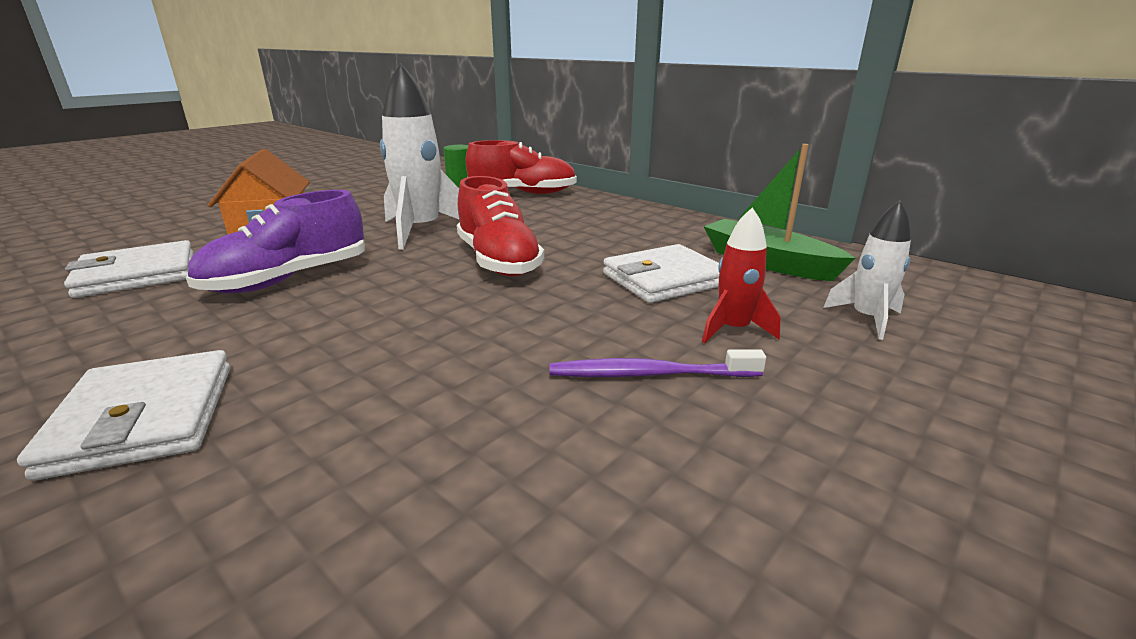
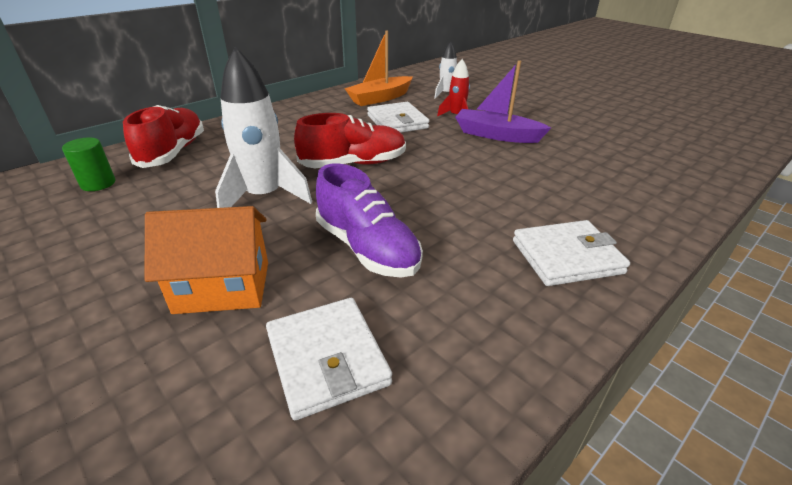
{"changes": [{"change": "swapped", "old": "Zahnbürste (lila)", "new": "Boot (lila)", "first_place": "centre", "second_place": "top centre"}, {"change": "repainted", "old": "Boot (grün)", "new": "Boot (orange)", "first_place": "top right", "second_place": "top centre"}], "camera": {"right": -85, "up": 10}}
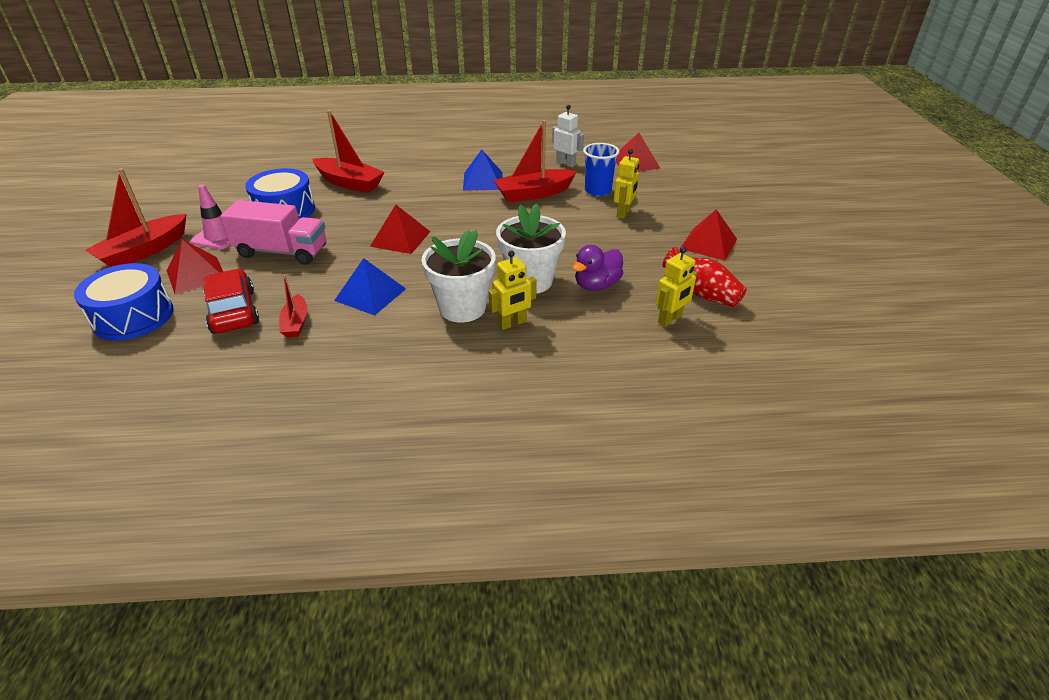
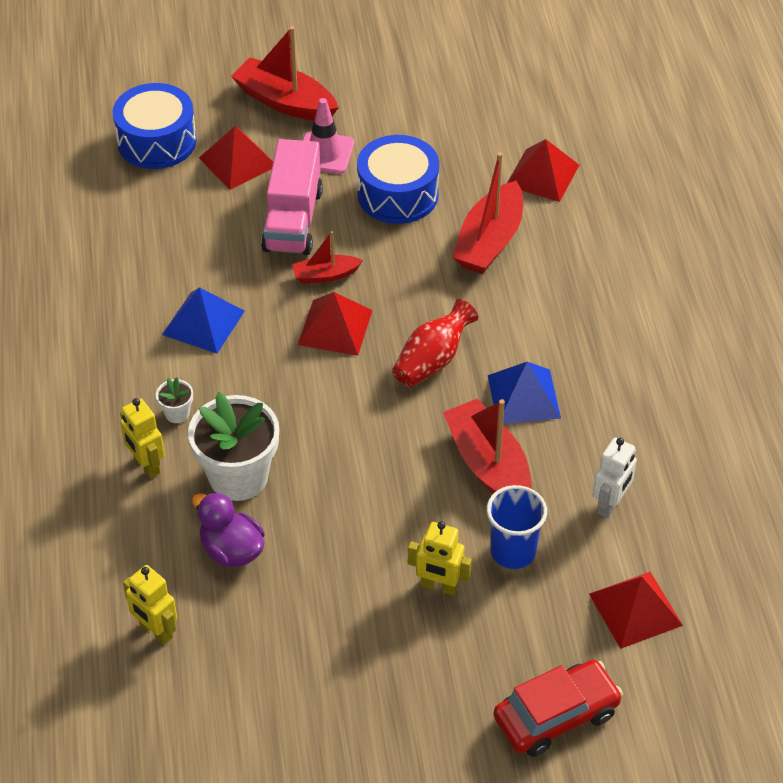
{"changes": [{"change": "shifted", "old": "Auto (rot)", "first_place": "middle left", "second_place": "bottom right"}, {"change": "shifted", "old": "Boot (rot) (no. 2 from left)", "first_place": "middle left", "second_place": "top centre"}, {"change": "scaled", "old": "Blumentopf (weiß) (no. 1 from left)", "first_place": "centre", "second_place": "middle left", "factor": 0.43}, {"change": "shifted", "old": "Vase (rot)", "first_place": "middle right", "second_place": "centre"}, {"change": "shifted", "old": "Pyramide (rot) (no. 4 from left in the first image)", "new": "Pyramide (rot) (no. 3 from left)", "first_place": "middle right", "second_place": "top right"}], "camera": {"right": 85, "up": 10}}
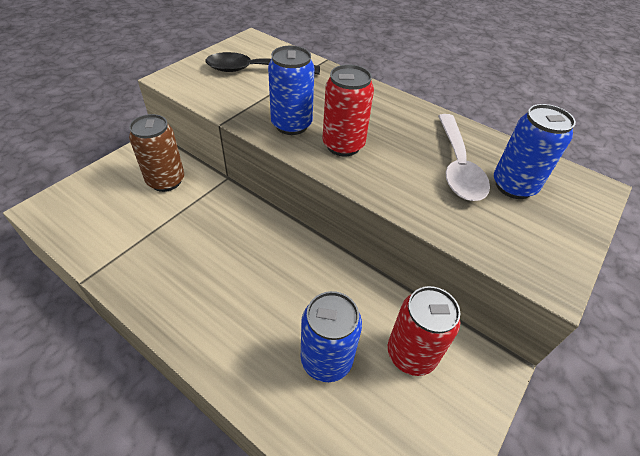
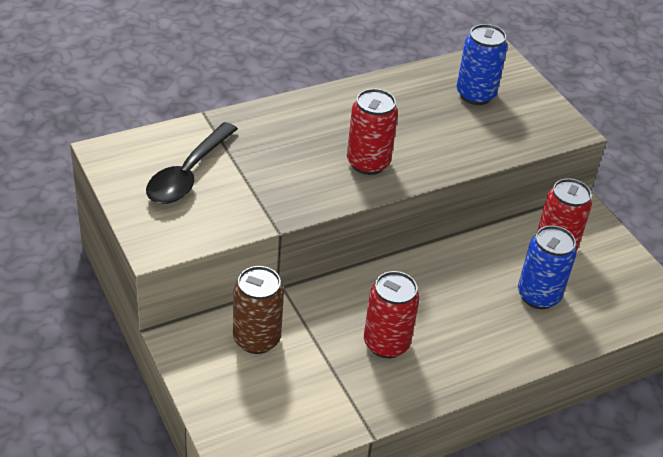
{"changes": [{"change": "gone", "old": "Dose (blau) (no. 1 from left)", "first_place": "top centre"}, {"change": "gone", "old": "Löffel (weiß)", "first_place": "middle right"}, {"change": "new", "new": "Dose (rot) (no. 2 from left)", "second_place": "bottom centre"}], "camera": {"right": -65, "up": -5}}
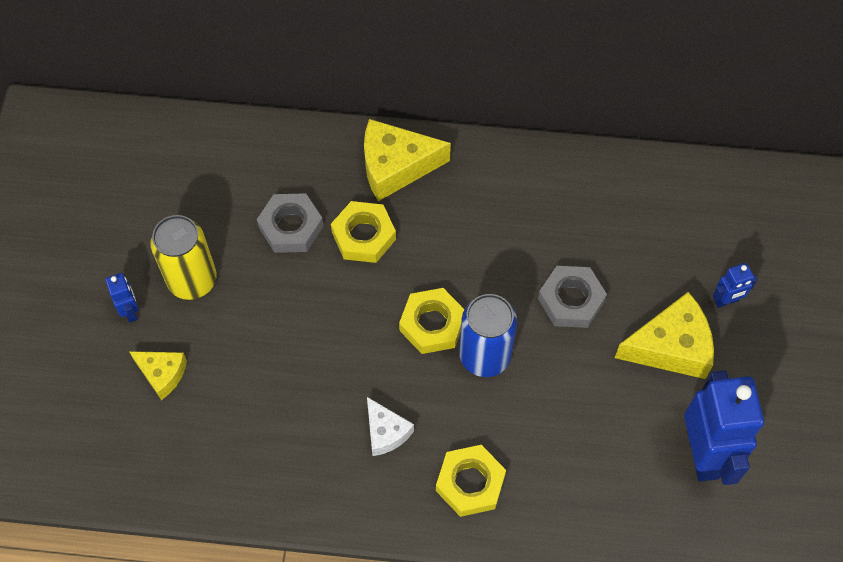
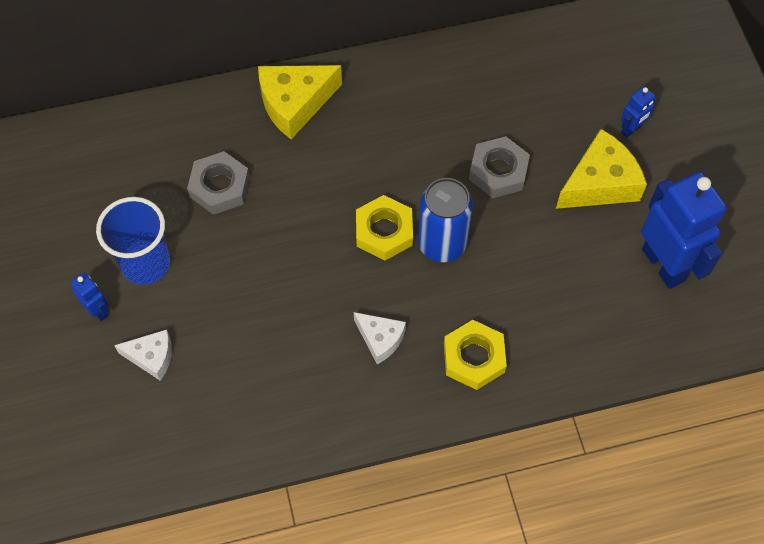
{"changes": [{"change": "repainted", "old": "Käse (gelb) (no. 1 from left)", "new": "Käse (weiß) (no. 1 from left)", "first_place": "bottom left", "second_place": "middle left"}, {"change": "swapped", "old": "Dose (gelb)", "new": "Becher (blau)", "first_place": "middle left", "second_place": "middle left"}, {"change": "gone", "old": "Sechskantmutter (gelb) (no. 1 from left)", "first_place": "centre"}], "camera": {"right": -20, "up": 0}}
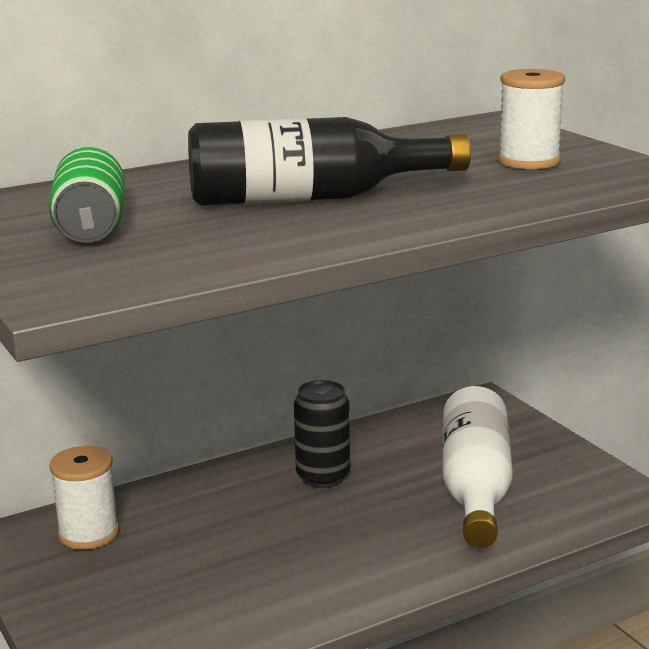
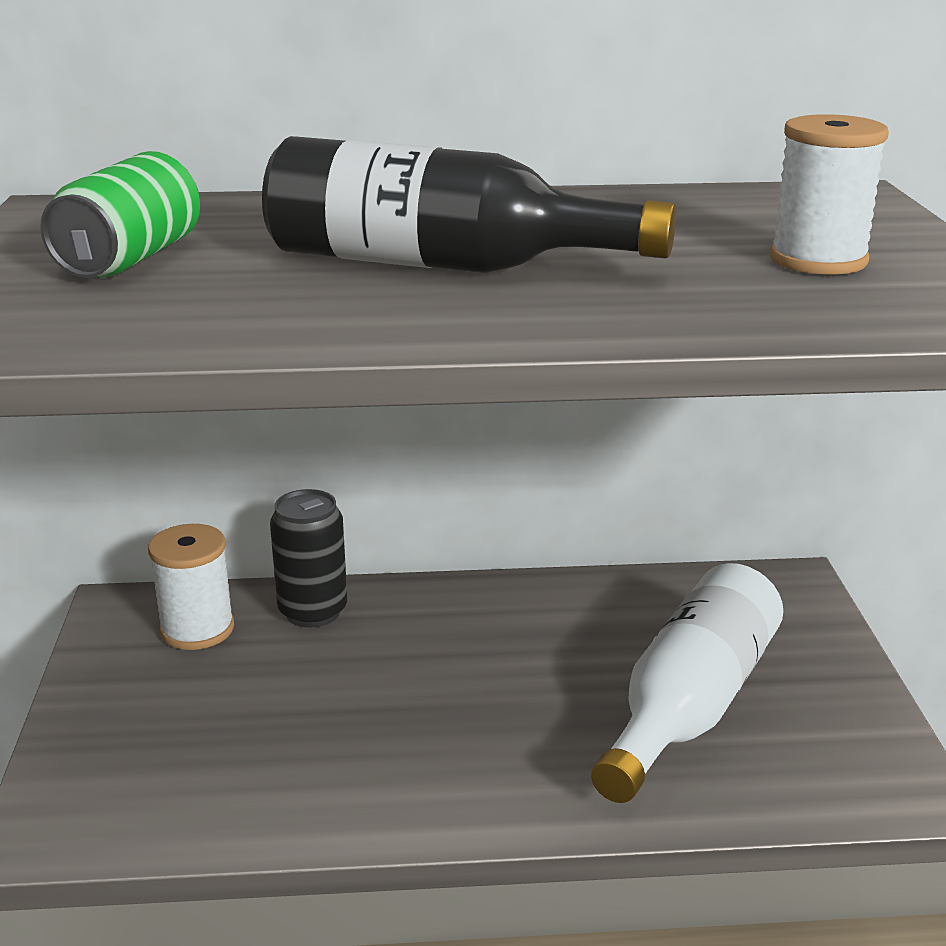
{"changes": [{"change": "shifted", "old": "Dose (schwarz)", "first_place": "bottom centre", "second_place": "middle left"}], "camera": {"right": 25, "up": 5}}
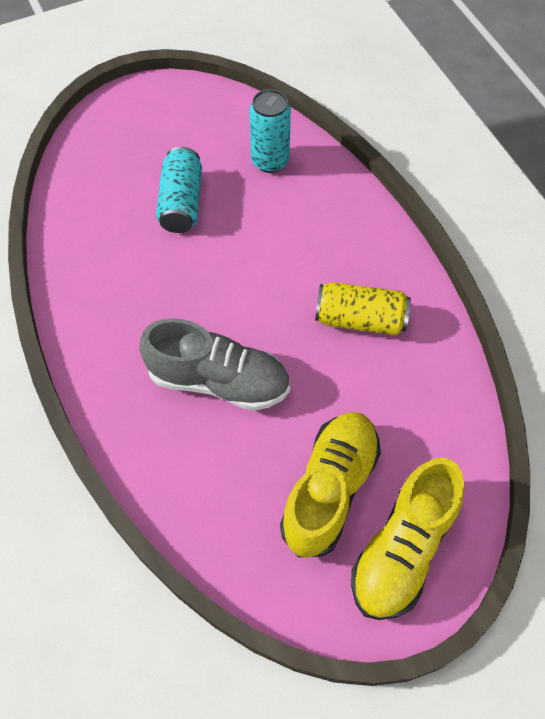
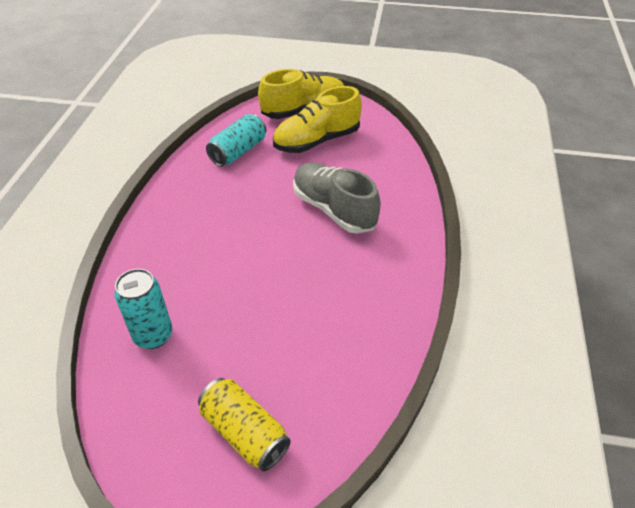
{"changes": [{"change": "shifted", "old": "Dose (türkis) (no. 1 from left in the first image)", "new": "Dose (türkis) (no. 2 from left)", "first_place": "top left", "second_place": "top centre"}, {"change": "shifted", "old": "Dose (gelb)", "first_place": "centre", "second_place": "bottom centre"}], "camera": {"right": -145, "up": -15}}
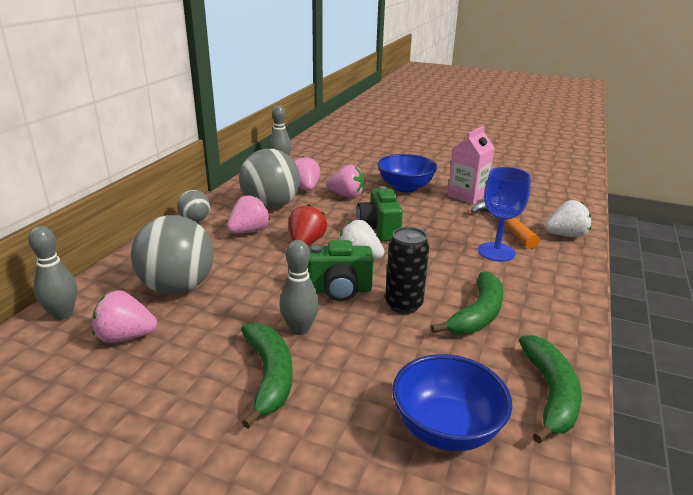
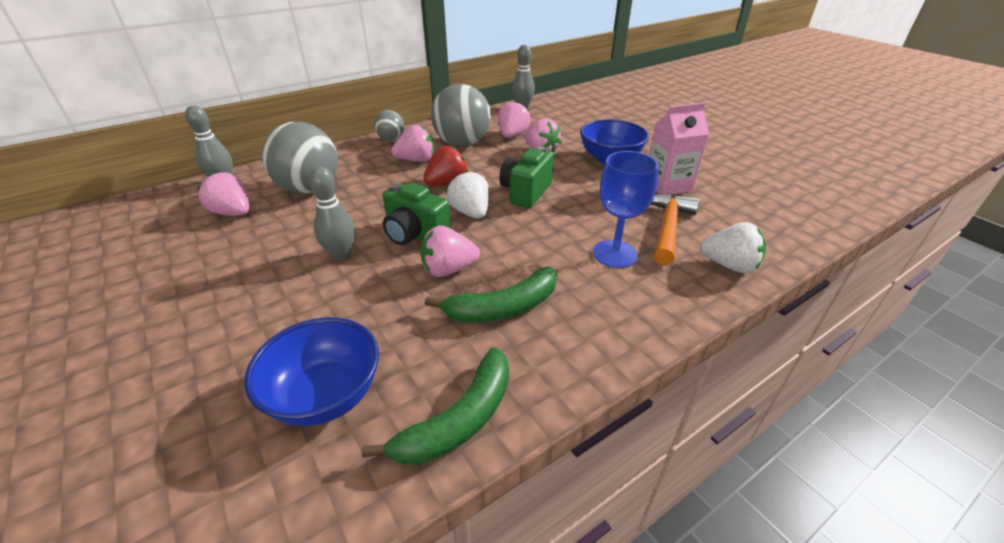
{"changes": [{"change": "gone", "old": "Banane (grün) (no. 1 from left)", "first_place": "bottom centre"}, {"change": "swapped", "old": "Dose (schwarz)", "new": "Erdbeere (rosa) (no. 3 from left)", "first_place": "centre", "second_place": "centre"}], "camera": {"right": 35, "up": 10}}
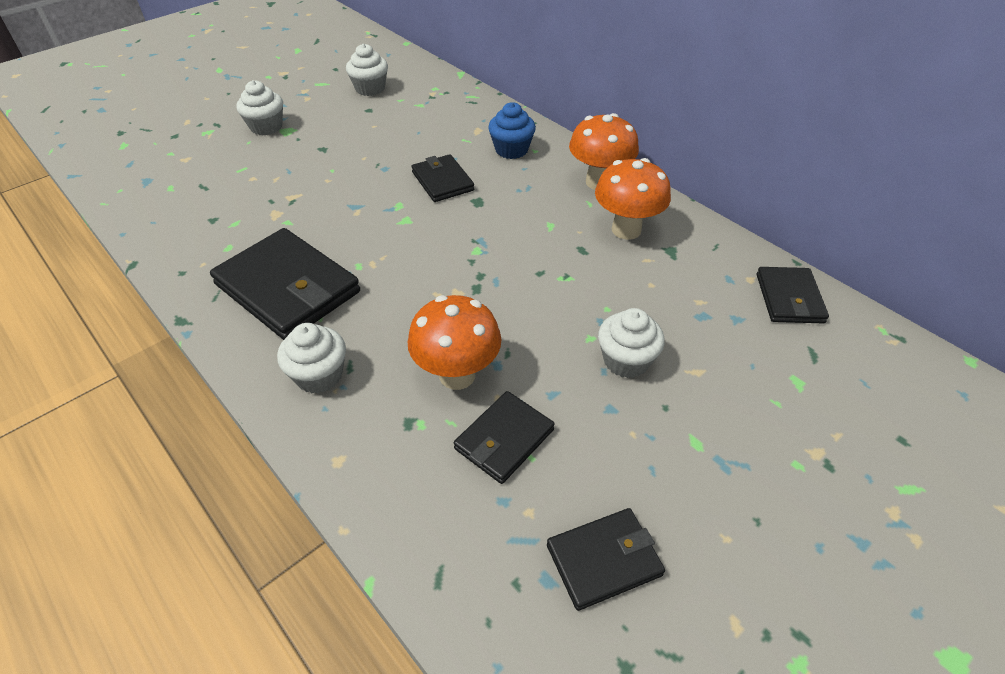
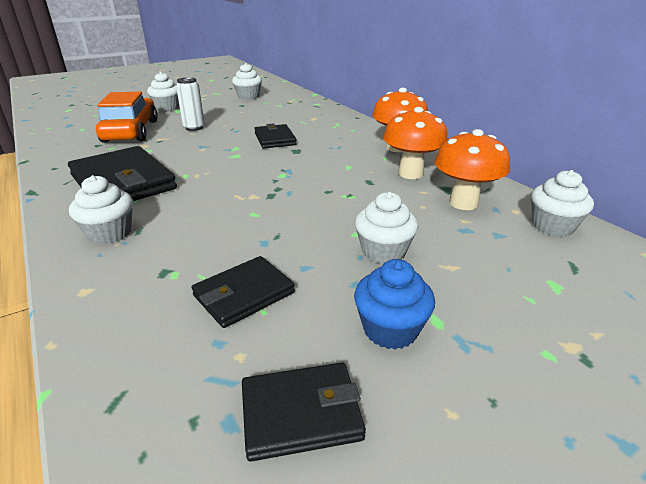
{"changes": [{"change": "shifted", "old": "Pilz (orange) (no. 1 from left in the first image)", "new": "Pilz (orange) (no. 3 from left)", "first_place": "centre", "second_place": "middle right"}, {"change": "shifted", "old": "Muffin (blau)", "first_place": "top centre", "second_place": "centre"}, {"change": "swapped", "old": "Geldbörse (schwarz) (no. 5 from left)", "new": "Muffin (weiß) (no. 5 from left)", "first_place": "middle right", "second_place": "middle right"}, {"change": "new", "new": "Auto (orange)", "second_place": "top left"}, {"change": "new", "new": "Dose (weiß)", "second_place": "top left"}], "camera": {"right": 10, "up": -15}}
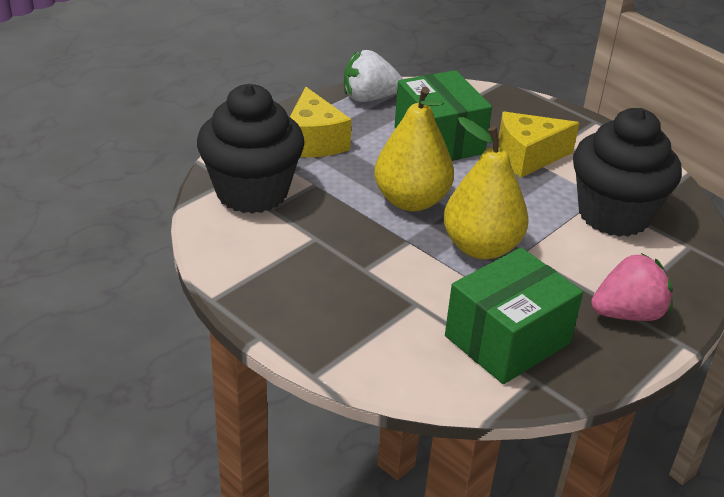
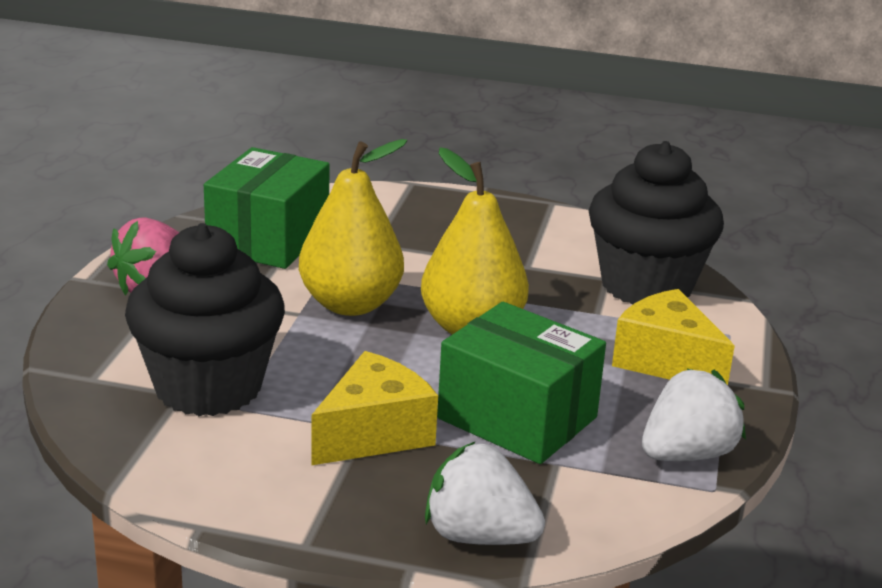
{"changes": [{"change": "new", "new": "Erdbeere (weiß) (no. 1 from left)", "second_place": "bottom centre"}], "camera": {"right": 150, "up": -10}}
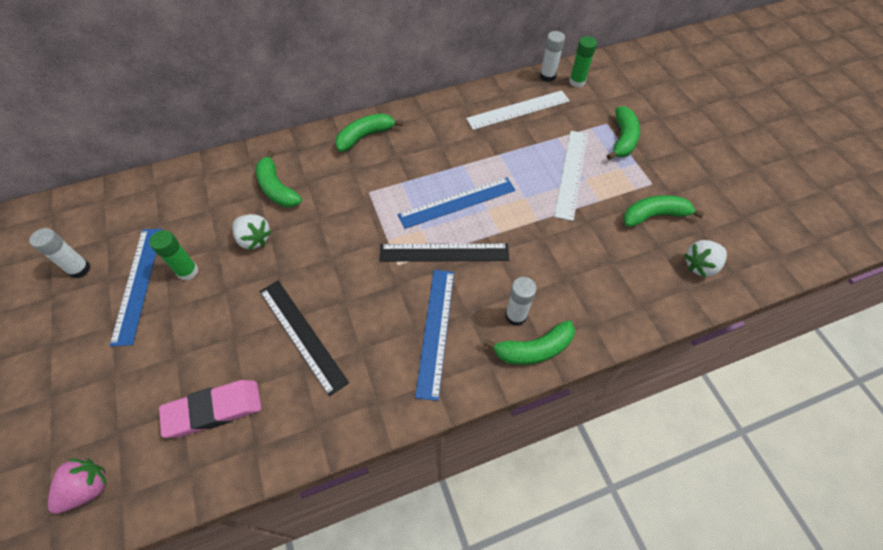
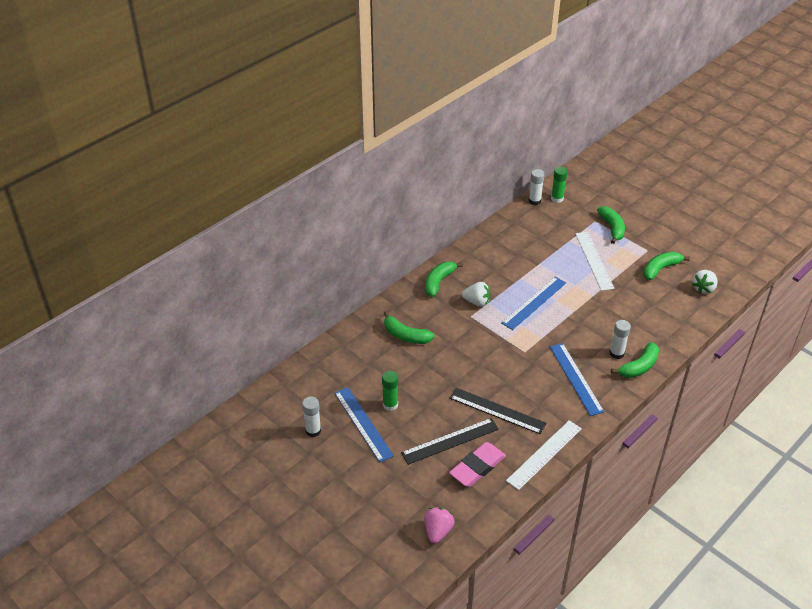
{"changes": [{"change": "shifted", "old": "Erdbeere (weiß) (no. 1 from left)", "first_place": "middle left", "second_place": "centre"}, {"change": "shifted", "old": "Lineal (schwarz) (no. 2 from left in the first image)", "new": "Lineal (schwarz) (no. 1 from left)", "first_place": "centre", "second_place": "bottom centre"}, {"change": "shifted", "old": "Lineal (weiß) (no. 1 from left)", "first_place": "top centre", "second_place": "bottom right"}], "camera": {"right": -25, "up": -15}}
